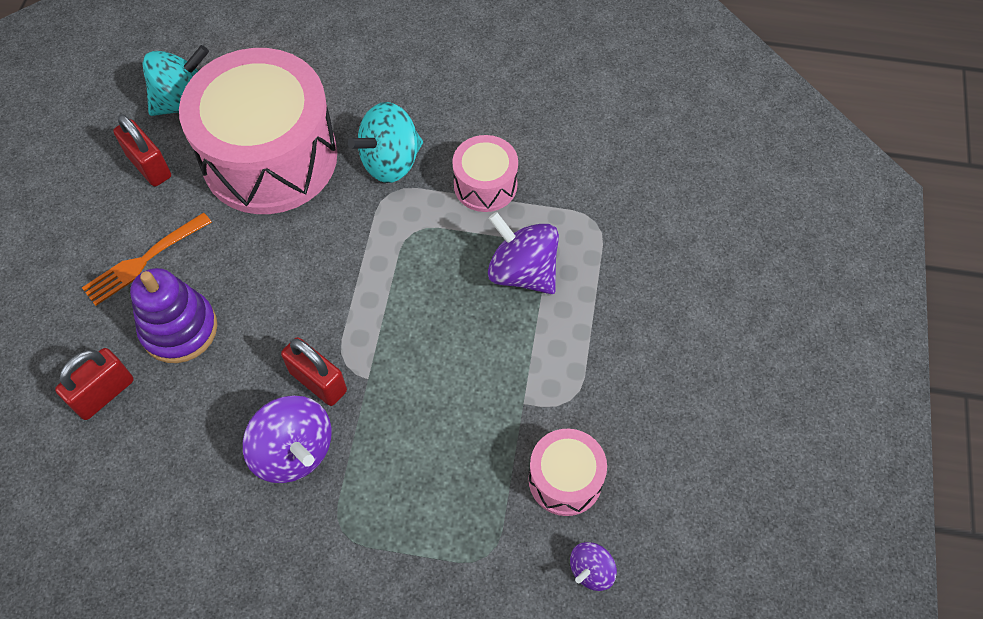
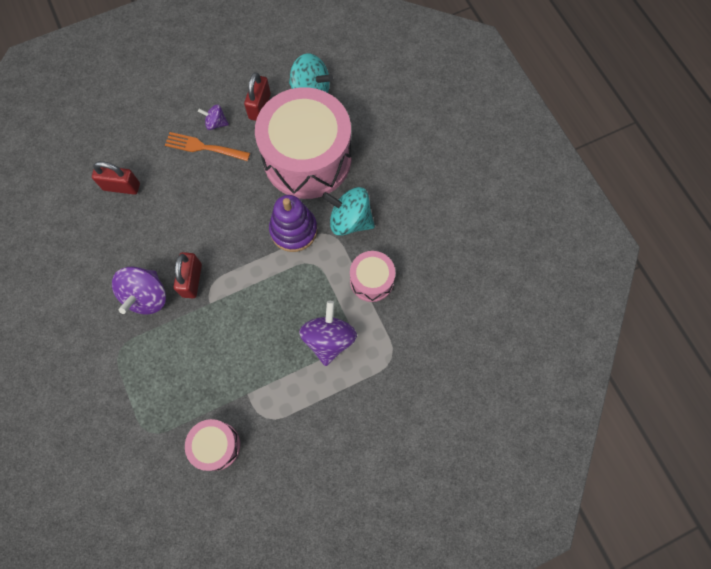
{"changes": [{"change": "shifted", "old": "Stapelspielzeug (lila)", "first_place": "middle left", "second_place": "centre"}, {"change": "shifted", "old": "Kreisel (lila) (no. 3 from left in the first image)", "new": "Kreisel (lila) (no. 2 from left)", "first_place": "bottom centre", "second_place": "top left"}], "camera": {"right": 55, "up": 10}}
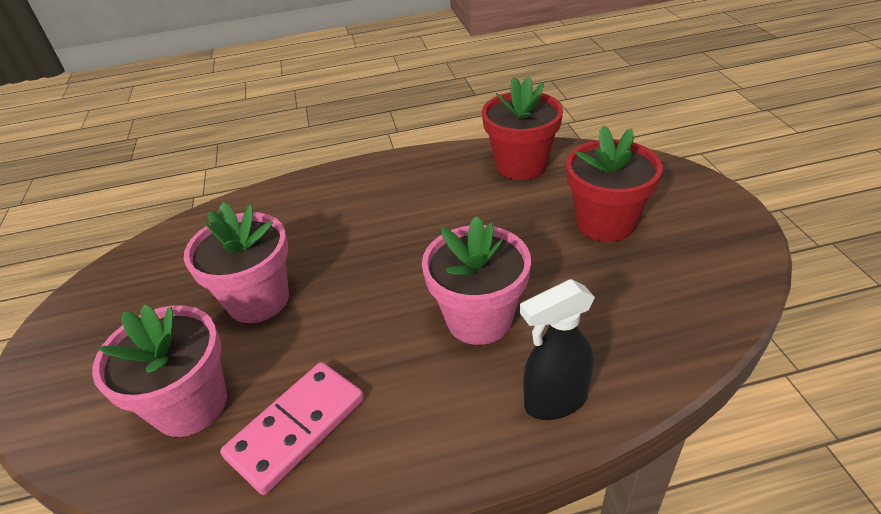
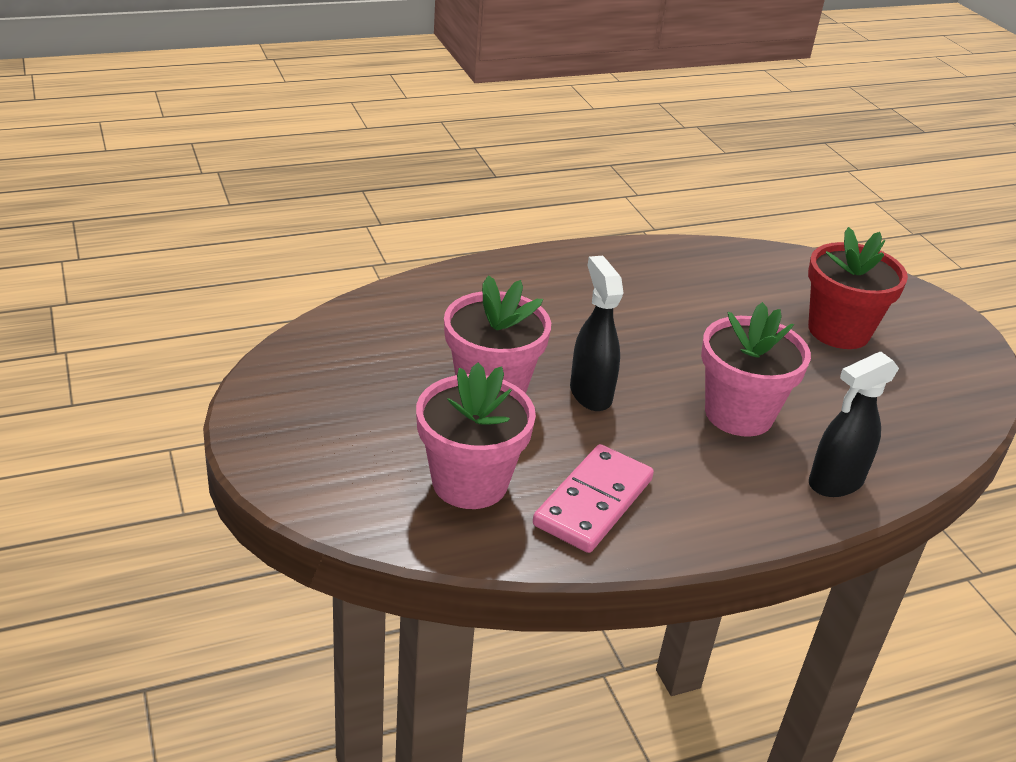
{"changes": [{"change": "gone", "old": "Blumentopf (rot) (no. 1 from left)", "first_place": "top centre"}, {"change": "new", "new": "Sprühflasche (schwarz) (no. 1 from left)", "second_place": "centre"}], "camera": {"right": -15, "up": -5}}
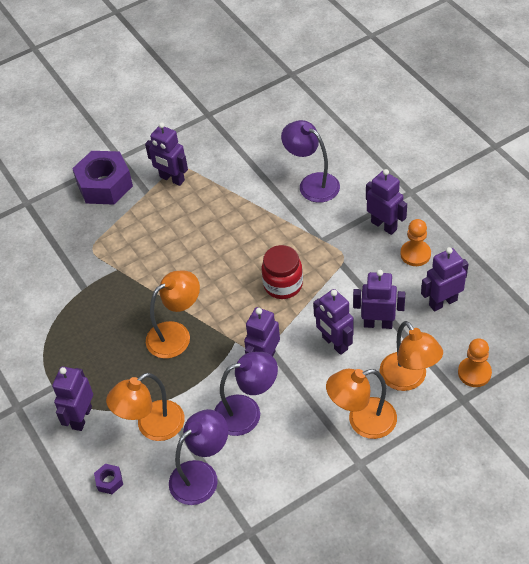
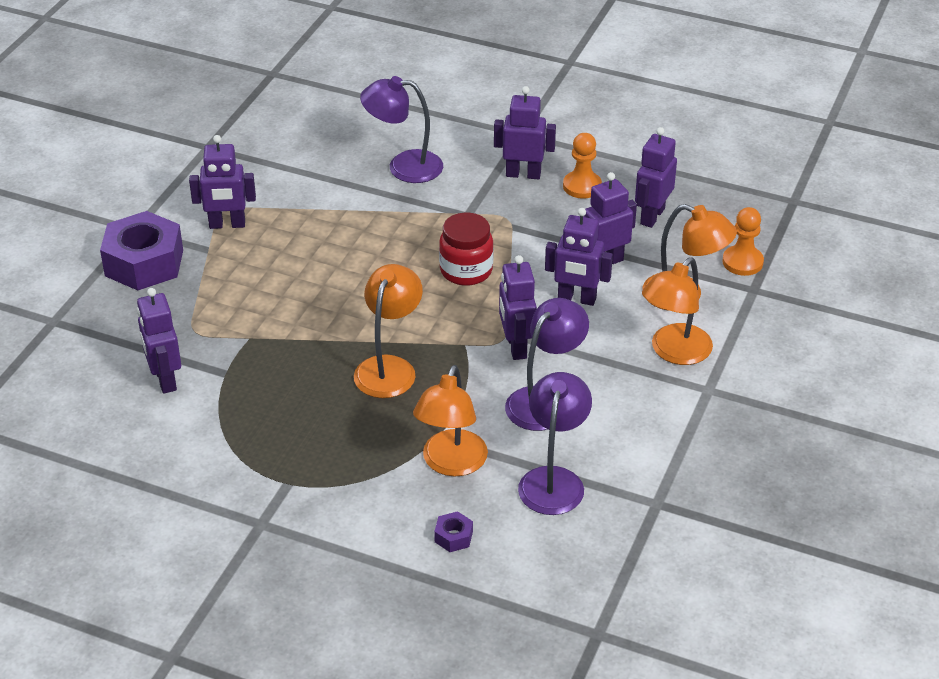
{"changes": [{"change": "shifted", "old": "Roboter (lila) (no. 1 from left)", "first_place": "bottom left", "second_place": "middle left"}], "camera": {"right": -40, "up": -10}}
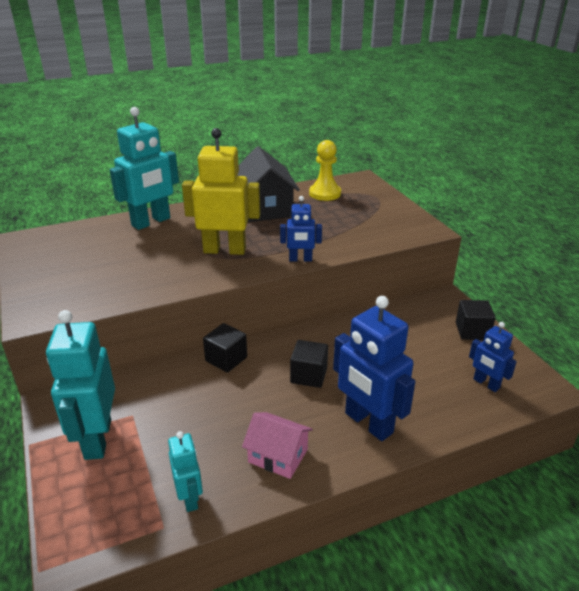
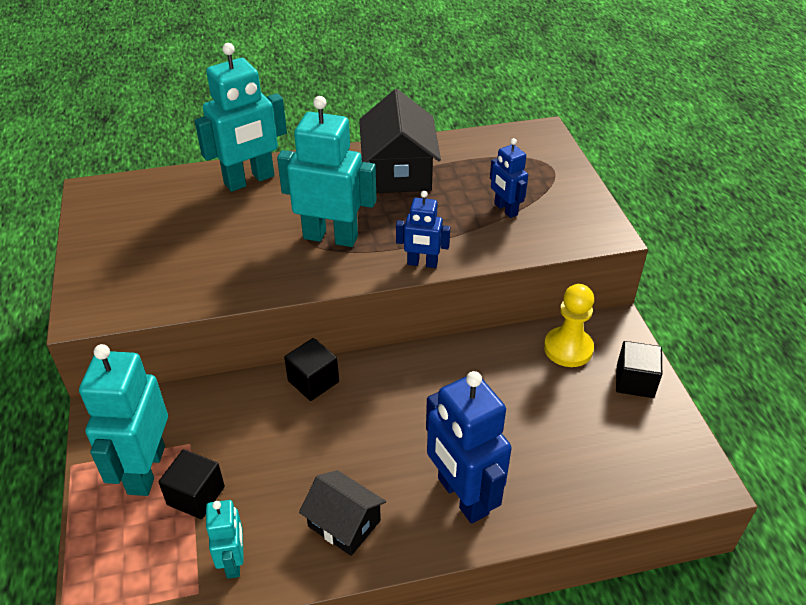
{"changes": [{"change": "repainted", "old": "Roboter (gelb)", "new": "Roboter (türkis) (no. 4 from left)", "first_place": "top centre", "second_place": "top centre"}, {"change": "repainted", "old": "Haus (rosa)", "new": "Haus (schwarz) (no. 1 from left)", "first_place": "bottom centre", "second_place": "bottom centre"}, {"change": "shifted", "old": "Kubus (schwarz) (no. 2 from left in the first image)", "new": "Kubus (schwarz) (no. 1 from left)", "first_place": "centre", "second_place": "bottom left"}, {"change": "shifted", "old": "Bauer (gelb)", "first_place": "top centre", "second_place": "middle right"}, {"change": "shifted", "old": "Roboter (blau) (no. 3 from left)", "first_place": "middle right", "second_place": "top centre"}], "camera": {"right": 10, "up": 10}}
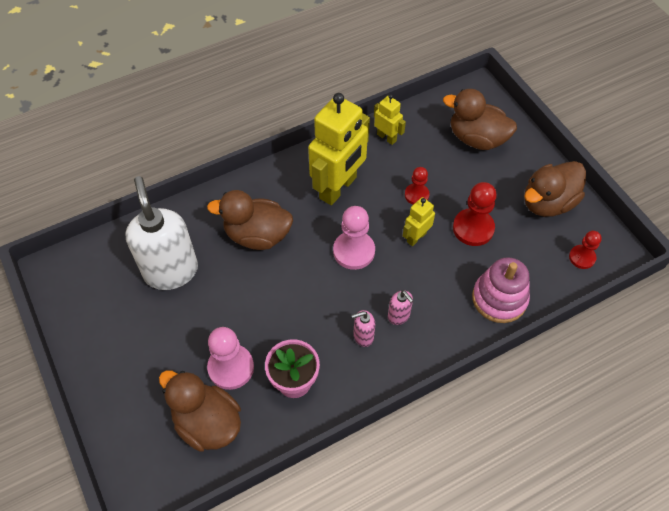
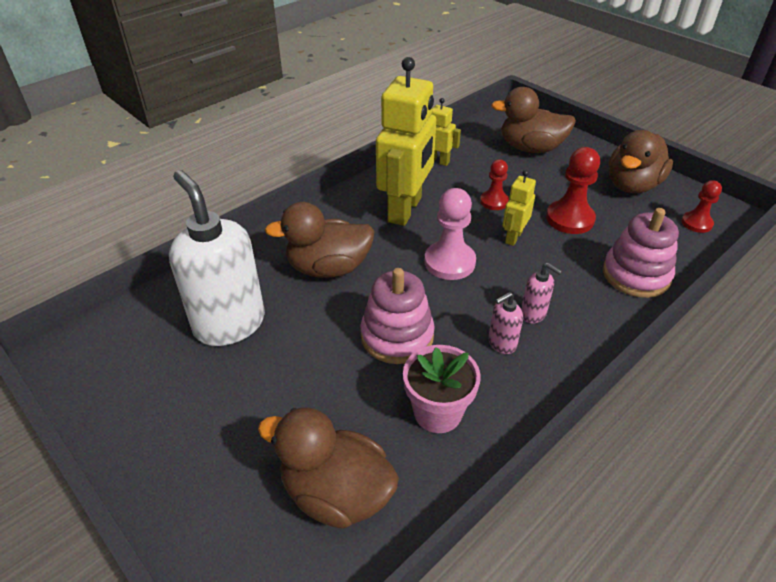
{"changes": [{"change": "gone", "old": "Bauer (rosa) (no. 1 from left)", "first_place": "bottom centre"}, {"change": "new", "new": "Stapelspielzeug (rosa) (no. 1 from left)", "second_place": "centre"}], "camera": {"right": -15, "up": -15}}
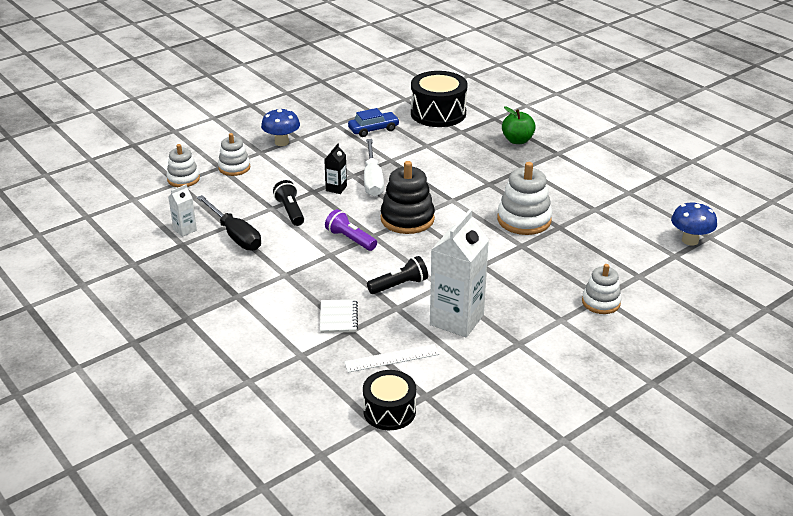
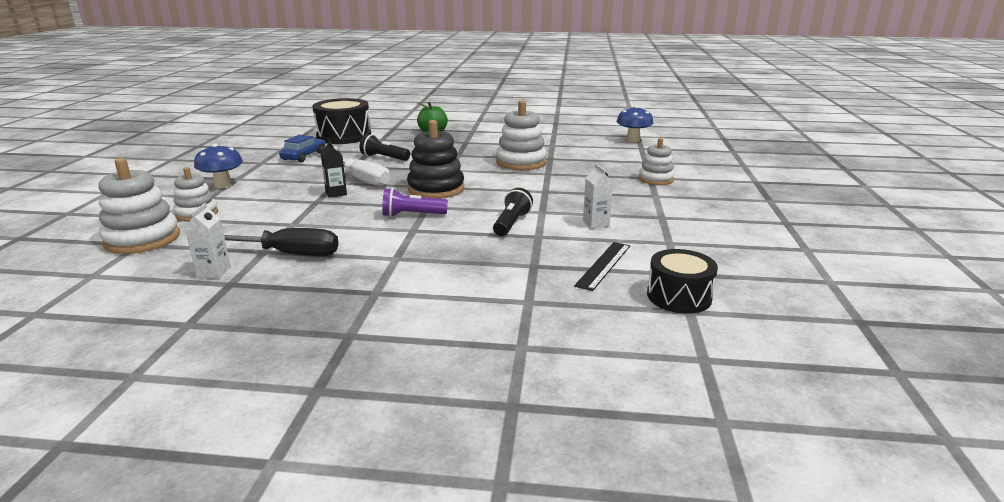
{"changes": [{"change": "scaled", "old": "Stapelspielzeug (weiß) (no. 1 from left)", "first_place": "top left", "second_place": "middle left", "factor": 1.58}, {"change": "shifted", "old": "Taschenlampe (schwarz) (no. 1 from left)", "first_place": "centre", "second_place": "top centre"}, {"change": "gone", "old": "Notizbuch (weiß)", "first_place": "centre"}, {"change": "repainted", "old": "Lineal (weiß)", "new": "Lineal (schwarz)", "first_place": "bottom centre", "second_place": "centre"}, {"change": "scaled", "old": "Getränkekarton (weiß) (no. 2 from left)", "first_place": "centre", "second_place": "centre", "factor": 0.47}], "camera": {"right": -45, "up": -10}}
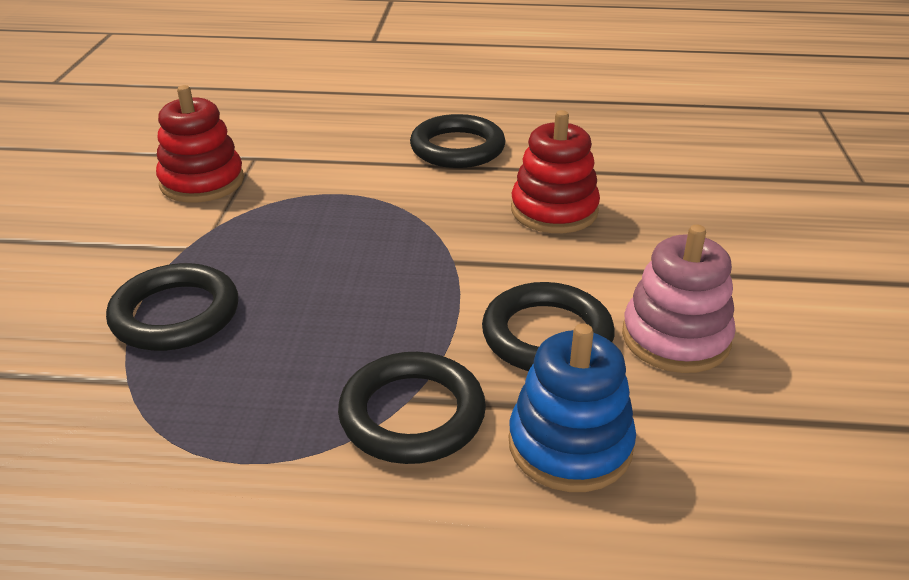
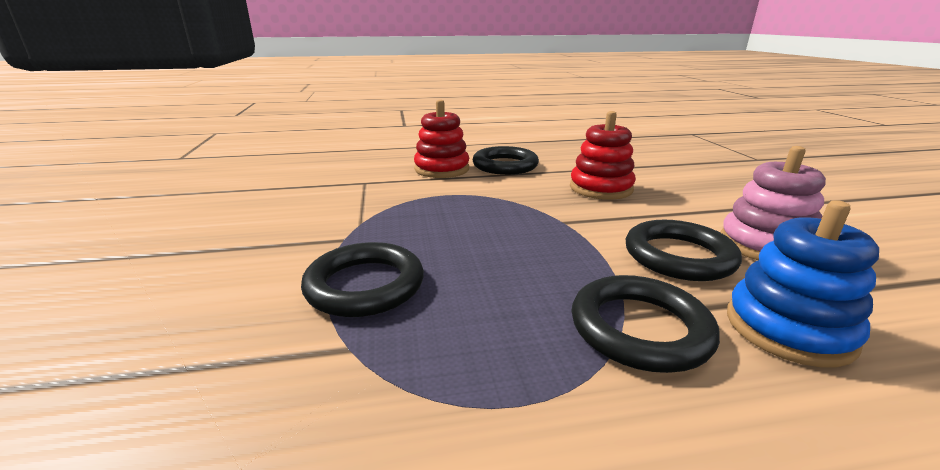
{"changes": [{"change": "shifted", "old": "Stapelspielzeug (rot) (no. 1 from left)", "first_place": "top left", "second_place": "top centre"}], "camera": {"right": -15, "up": -10}}
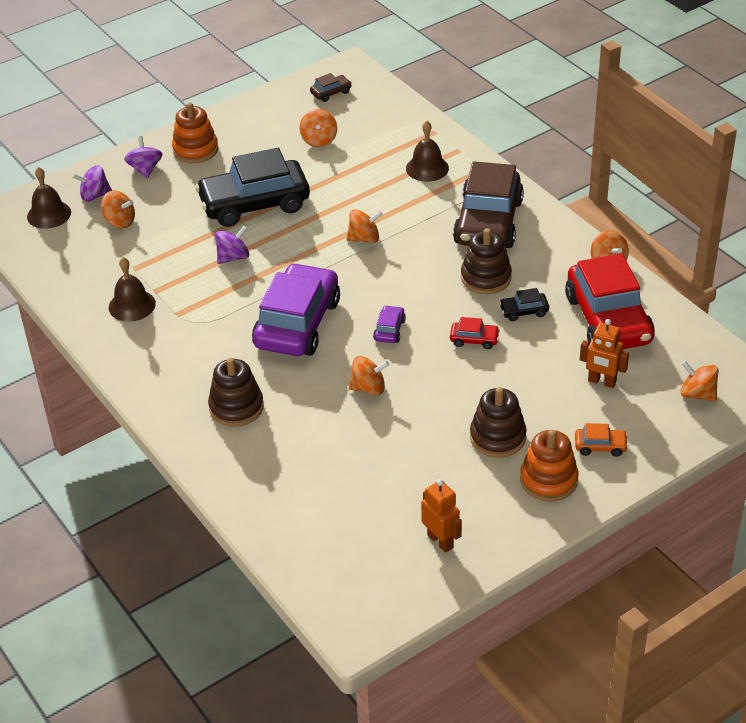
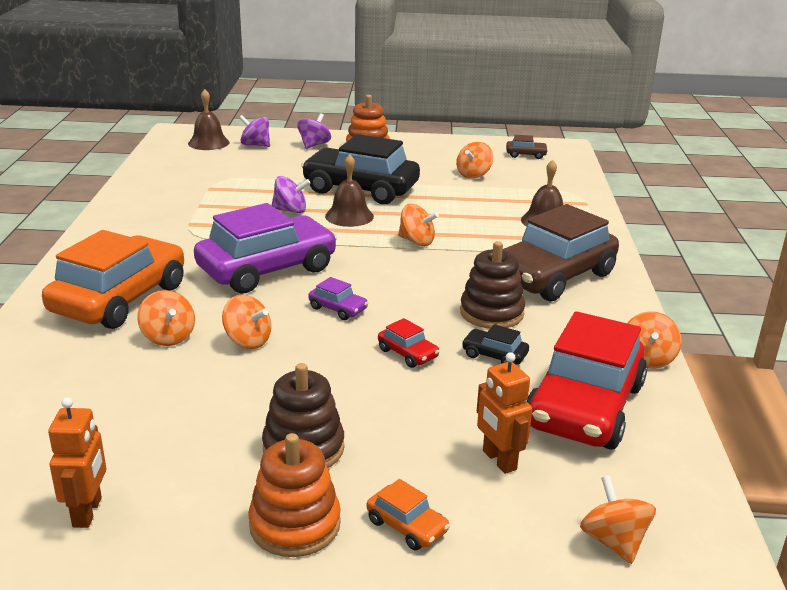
{"changes": [{"change": "shifted", "old": "Kreisel (orange) (no. 1 from left)", "first_place": "top left", "second_place": "middle left"}, {"change": "shifted", "old": "Glocke (braun) (no. 2 from left)", "first_place": "middle left", "second_place": "top centre"}, {"change": "swapped", "old": "Stapelspielzeug (braun) (no. 1 from left)", "new": "Auto (orange) (no. 1 from left)", "first_place": "middle left", "second_place": "middle left"}, {"change": "rotated", "old": "Auto (lila) (no. 2 from left)", "first_place": "centre", "second_place": "centre", "degrees": 75}], "camera": {"right": 35, "up": -15}}
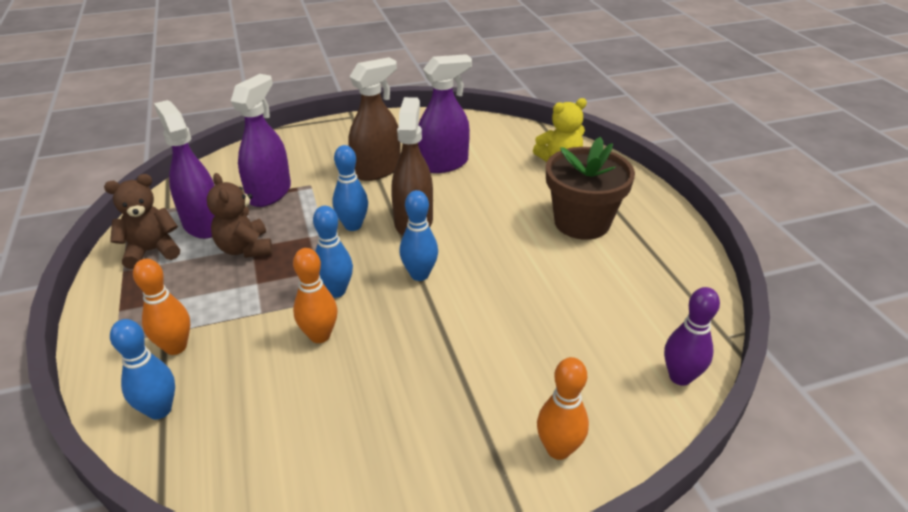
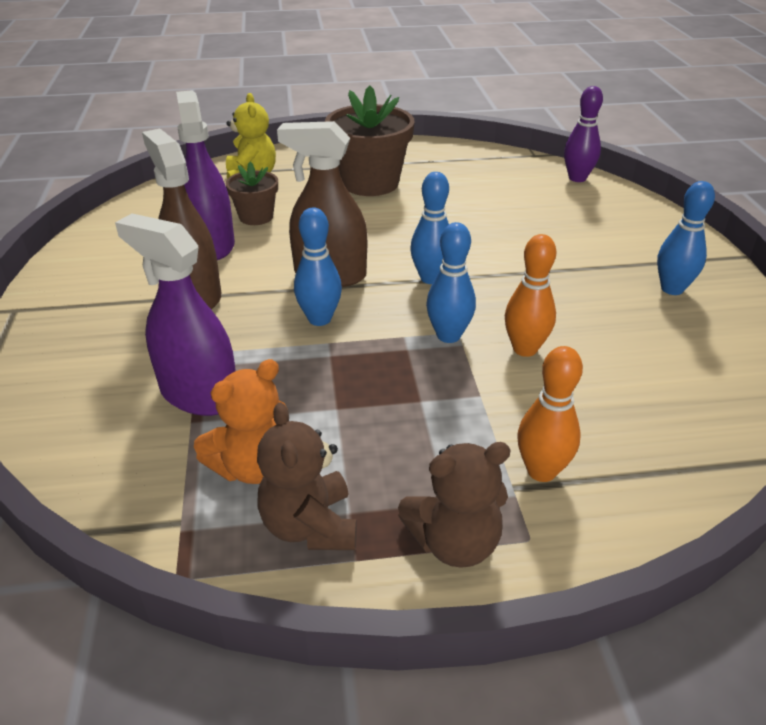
{"changes": [{"change": "shifted", "old": "Bowlingkegel (blau) (no. 1 from left in the first image)", "new": "Bowlingkegel (blau) (no. 4 from left)", "first_place": "bottom left", "second_place": "top right"}, {"change": "swapped", "old": "Sprühflasche (lila) (no. 1 from left)", "new": "Teddybär (orange)", "first_place": "top left", "second_place": "middle left"}, {"change": "shifted", "old": "Teddybär (braun) (no. 2 from left)", "first_place": "middle left", "second_place": "bottom centre"}, {"change": "gone", "old": "Bowlingkegel (orange) (no. 3 from left)", "first_place": "bottom centre"}, {"change": "new", "new": "Blumentopf (braun) (no. 1 from left)", "second_place": "top left"}], "camera": {"right": -80, "up": 0}}
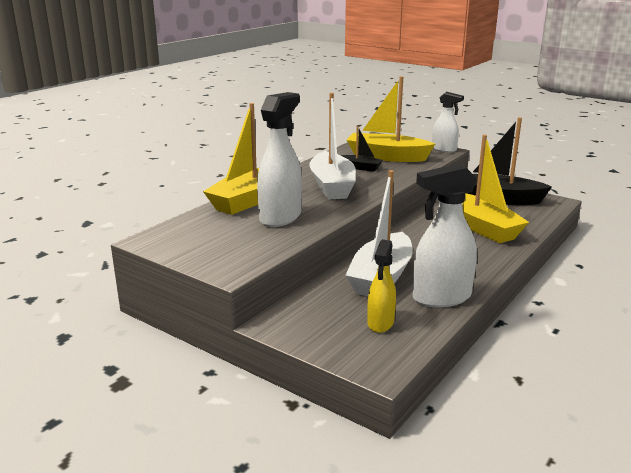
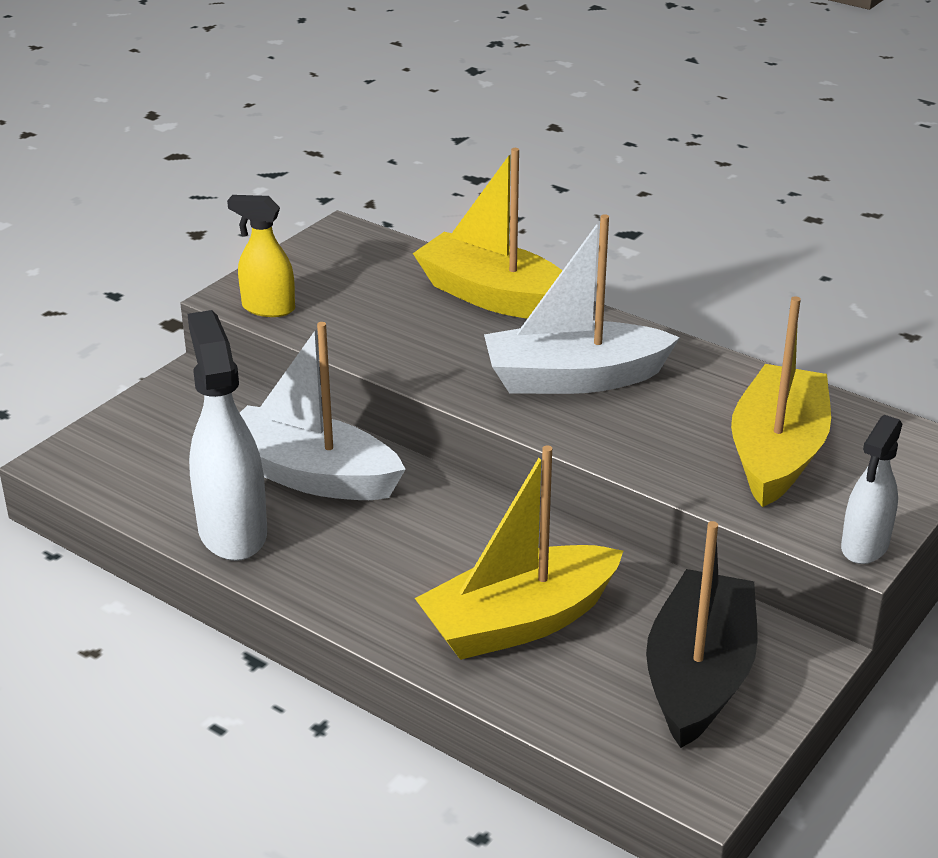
{"changes": [{"change": "gone", "old": "Sprühflasche (weiß) (no. 1 from left)", "first_place": "centre"}, {"change": "gone", "old": "Boot (schwarz) (no. 1 from left)", "first_place": "top centre"}, {"change": "shifted", "old": "Sprühflasche (gelb)", "first_place": "centre", "second_place": "top left"}], "camera": {"right": 90, "up": 10}}
